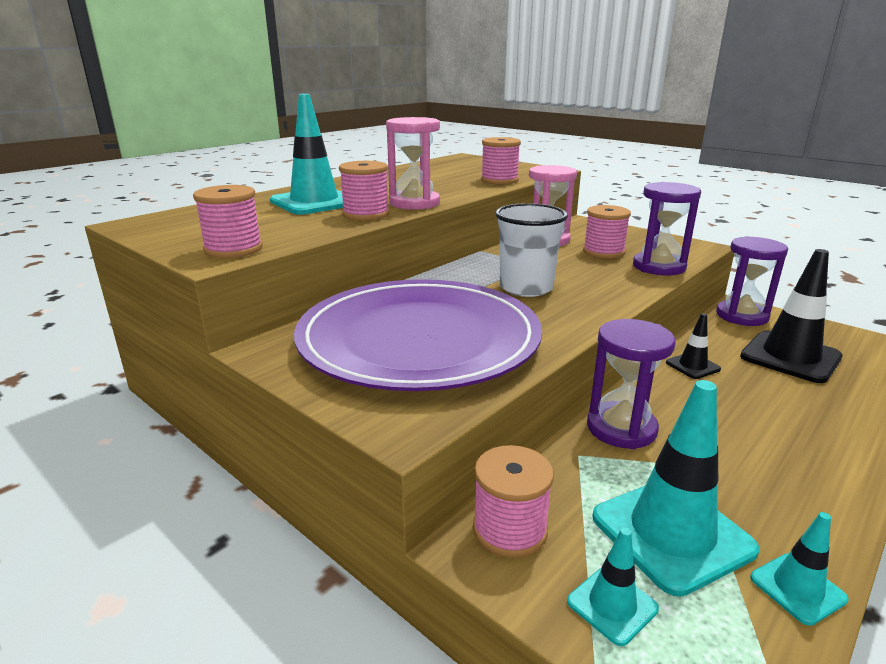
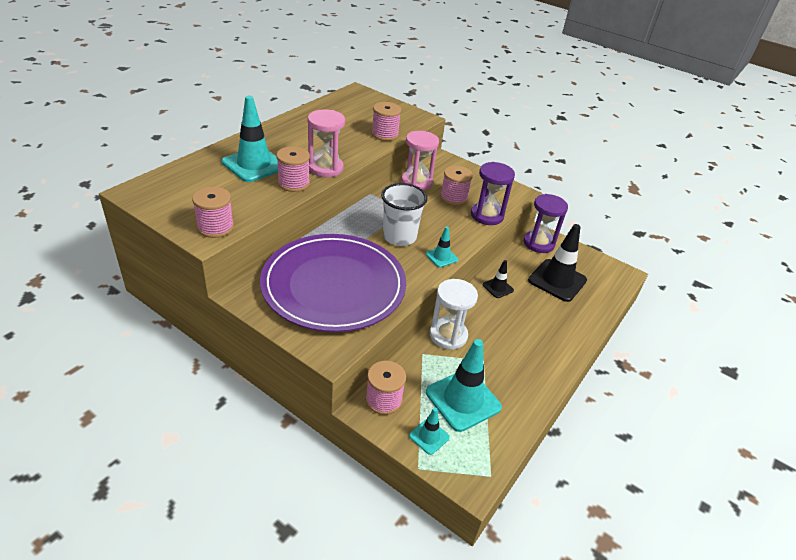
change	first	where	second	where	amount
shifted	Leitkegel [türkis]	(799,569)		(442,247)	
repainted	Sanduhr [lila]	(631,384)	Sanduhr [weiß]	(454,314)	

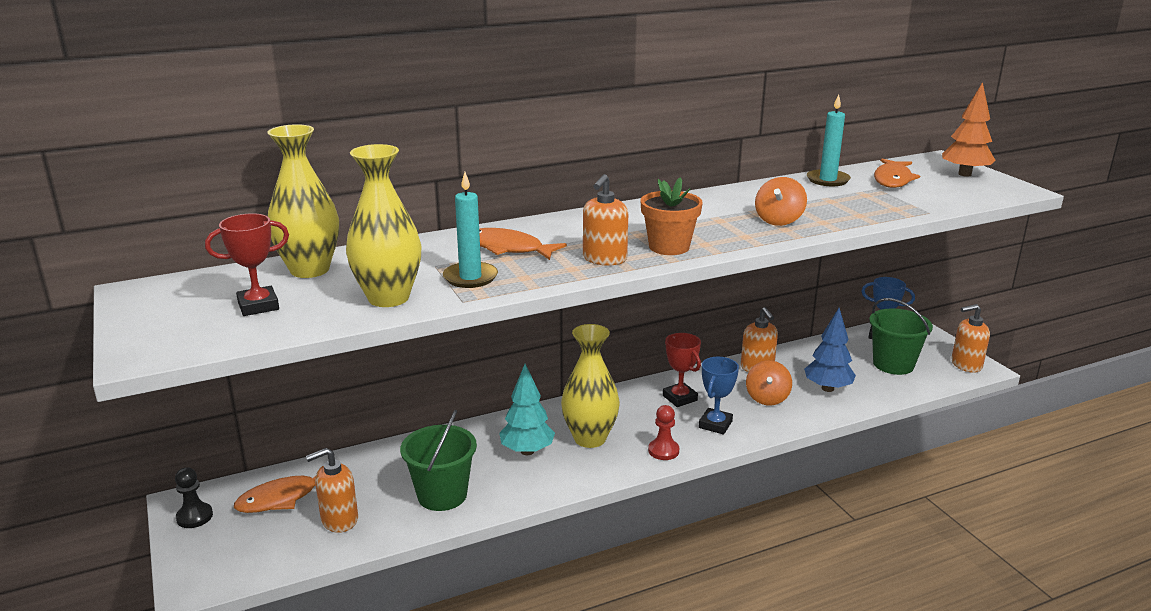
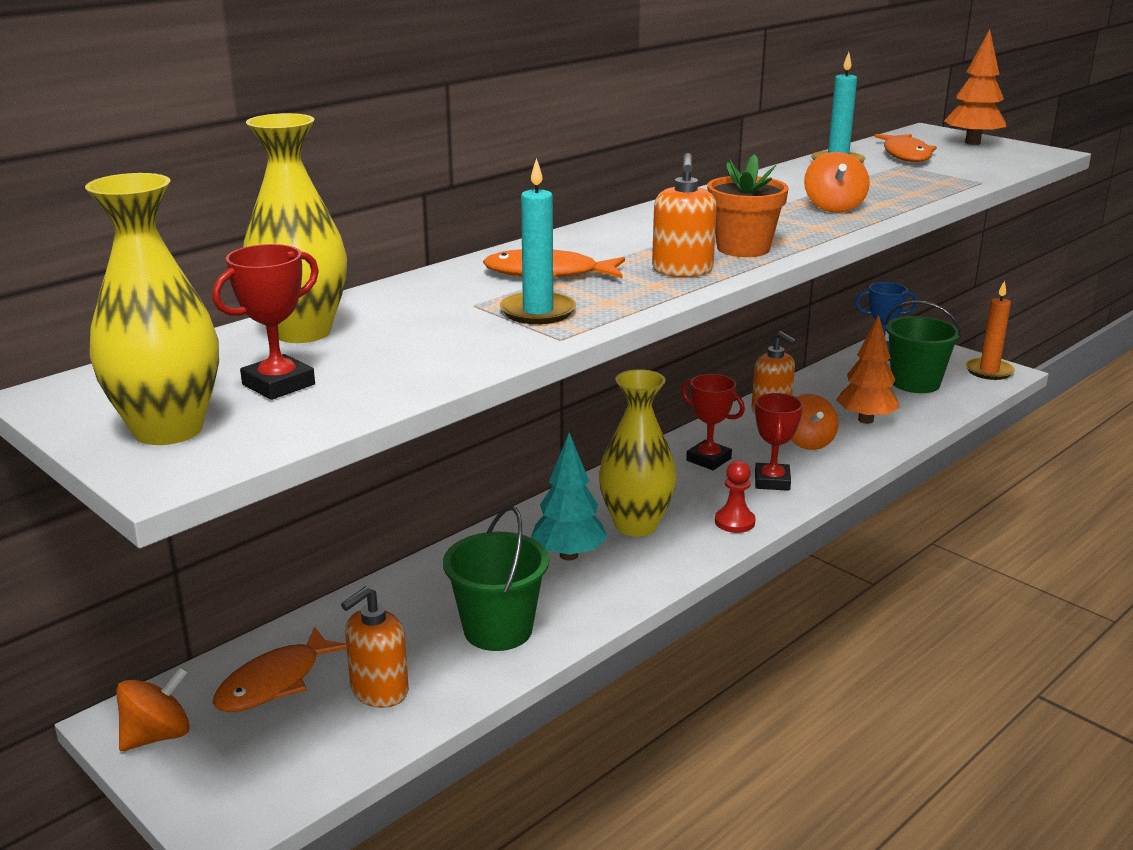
change	first	where	second	where	amount
shifted	Vase [gelb]	(383,225)		(152,309)	
swapped	Bauer [schwarz]	(194,497)	Kreisel [orange]	(153,708)	
repainted	Pokal [blau]	(719,395)	Pokal [rot]	(779,442)	
repainted	Baum [blau]	(830,350)	Baum [orange]	(868,369)	
swapped	Seifenspender [orange]	(970,338)	Kerze [orange]	(990,330)	

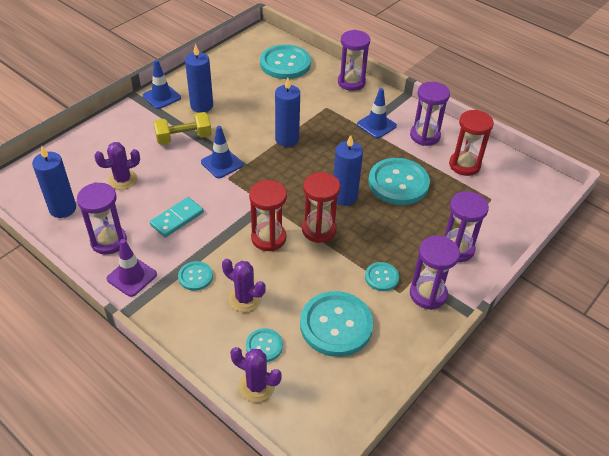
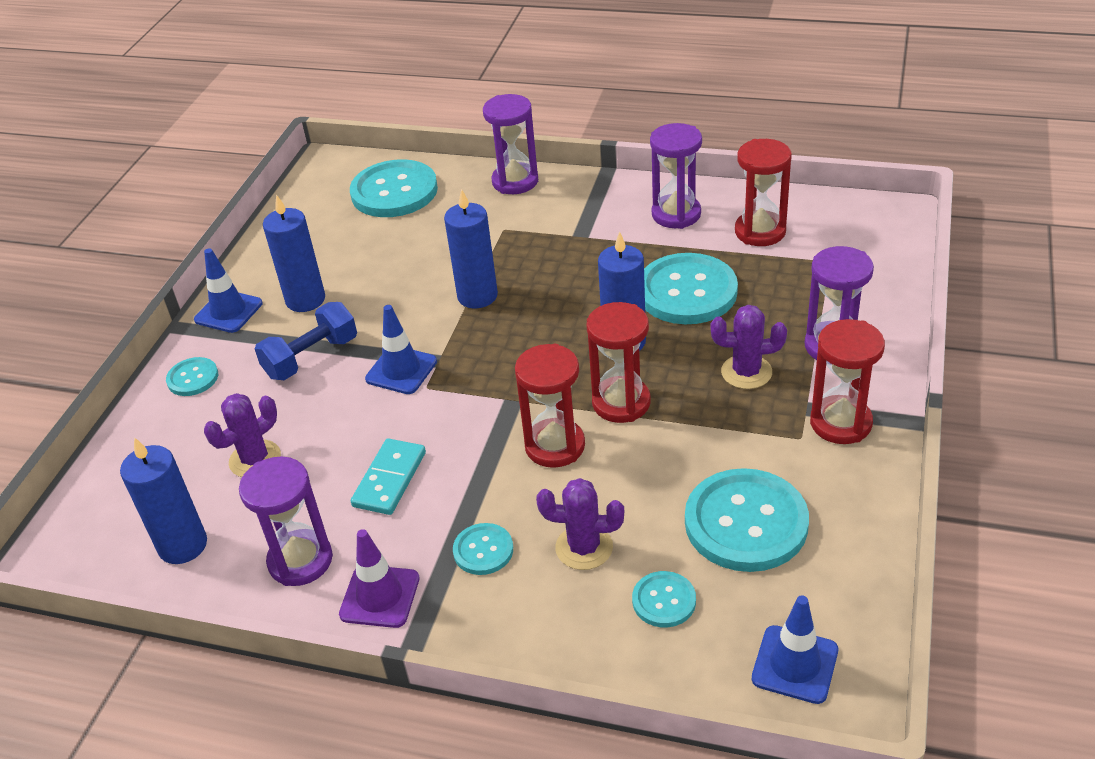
change	first	where	second	where	amount
shifted	Knopf [türkis]	(382,276)		(192,376)	
repainted	Hantel [gelb]	(182,128)	Hantel [blau]	(306,341)	
shifted	Kaktus [lila]	(256,374)		(749,347)	
shifted	Leitkegel [blau]	(377,113)		(795,649)	
repainted	Sanduhr [lila]	(435,273)	Sanduhr [rot]	(847,381)	

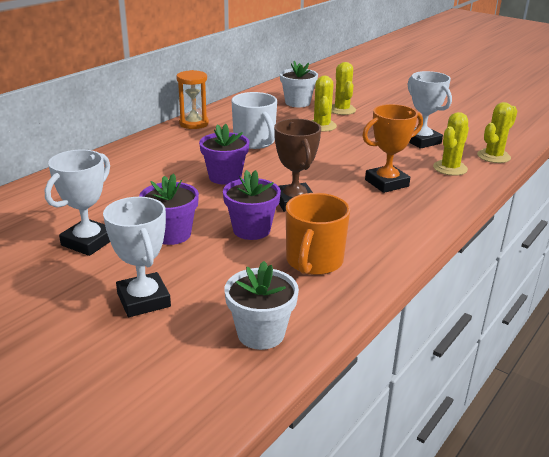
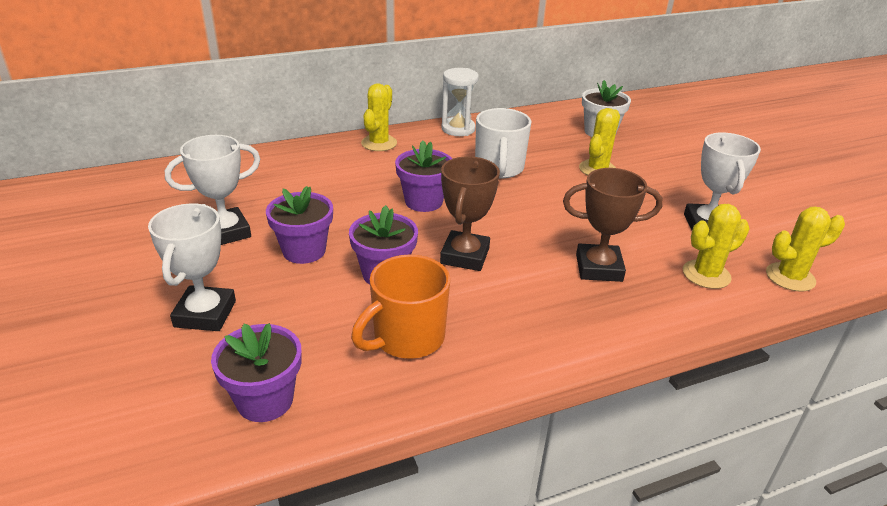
change	first	where	second	where	amount
repainted	Blumentopf [weiß]	(262,305)	Blumentopf [lila]	(256,372)	
shifted	Kaktus [gelb]	(343,88)		(379,117)	
repainted	Sanduhr [orange]	(192,99)	Sanduhr [weiß]	(460,102)	
repainted	Pokal [orange]	(392,148)	Pokal [braun]	(613,225)	

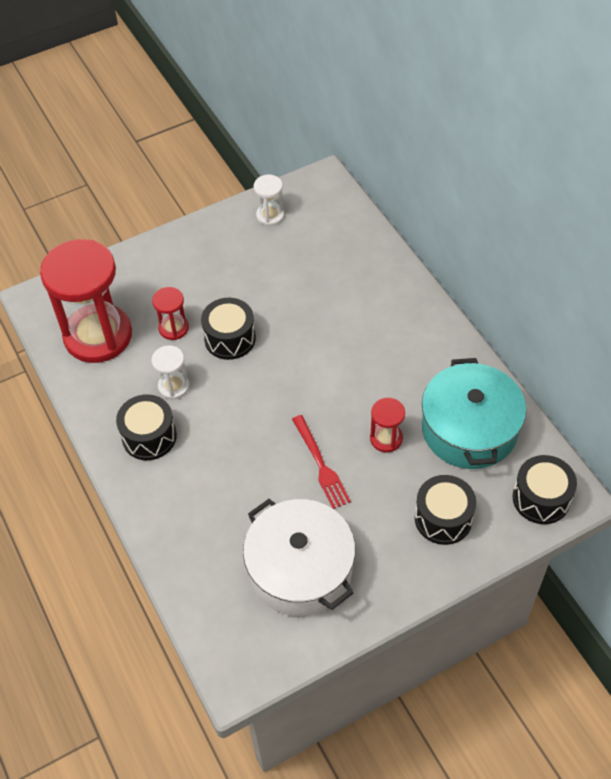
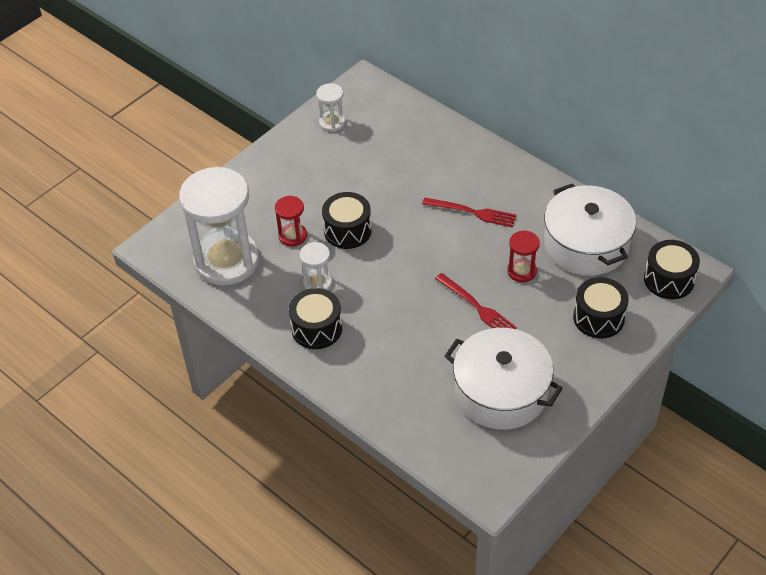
change	first	where	second	where	amount
repainted	Sanduhr [rot]	(86,301)	Sanduhr [weiß]	(219,226)	
new			Gabel [rot]	(469,212)	
repainted	Kochtopf [türkis]	(474,413)	Kochtopf [weiß]	(590,229)	

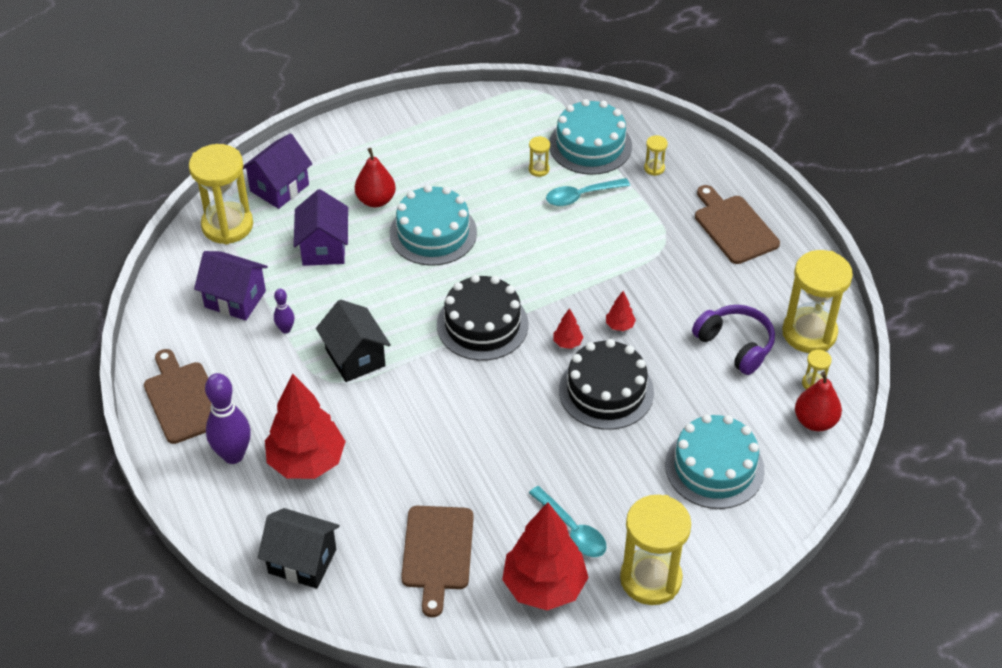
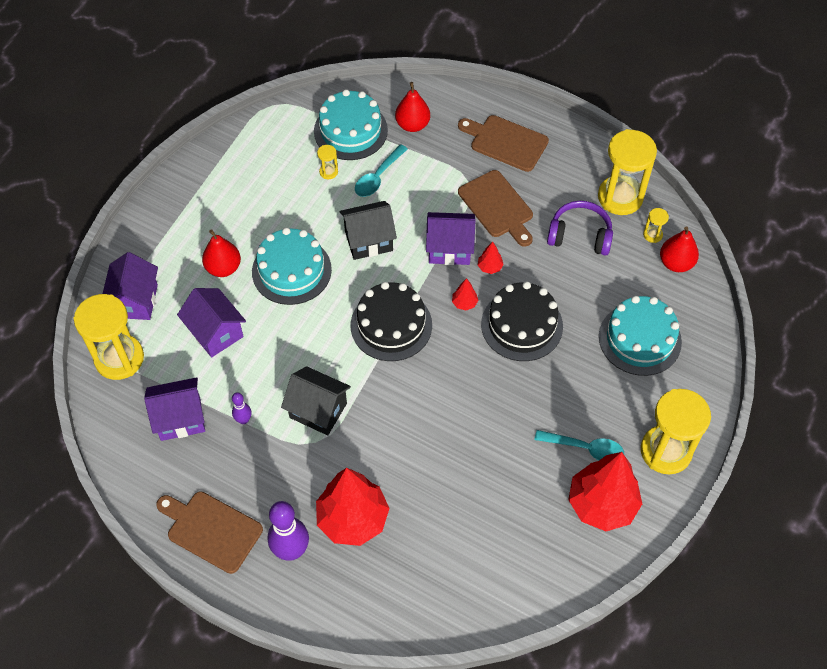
change	first	where	second	where	amount
shifted	Haus [schwarz]	(299,548)		(368,230)	
swapped	Sanduhr [gelb]	(656,155)	Birne [rot]	(412,107)	
new			Haus [lila]	(450,238)	
shifted	Schneidebrett [braun]	(437,561)		(495,208)	

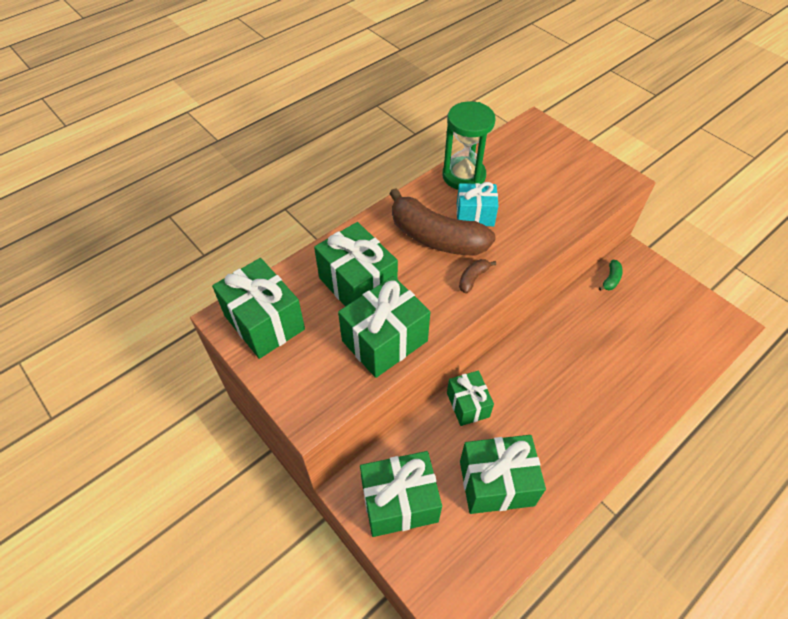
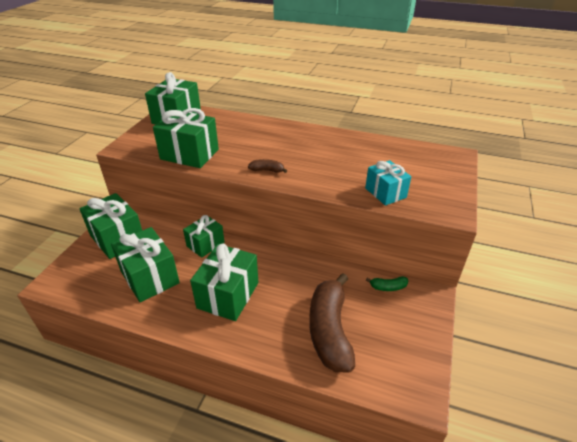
change	first	where	second	where	amount
shifted	Geschenk [grün]	(356,264)		(224,282)	
shifted	Banane [braun]	(442,222)		(332,323)	
shifted	Geschenk [türkis]	(478,204)		(388,182)	
gone	Sanduhr [grün]	(469,145)			

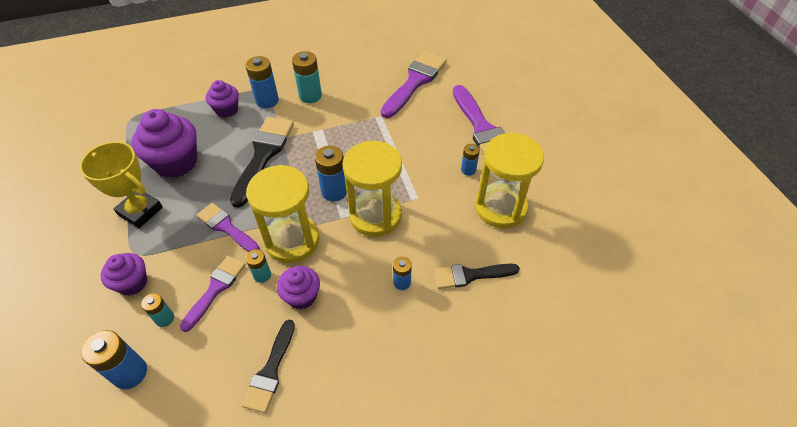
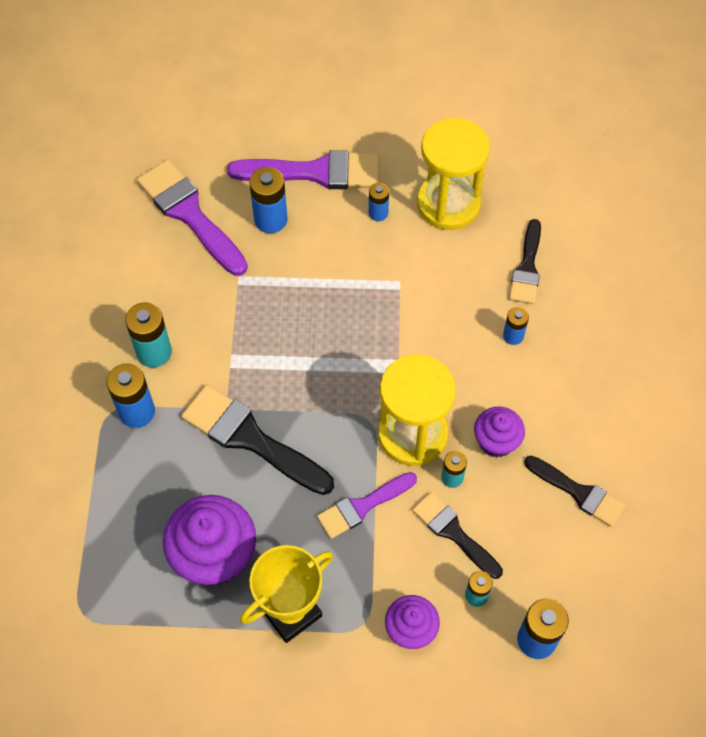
change	first	where	second	where	amount
shifted	Batterie [blau]	(331,173)		(268,200)	
repainted	Pinsel [lila]	(213,294)	Pinsel [schwarz]	(457,535)	
gone	Muffin [lila]	(222,99)			
gone	Sanduhr [gelb]	(372,189)			

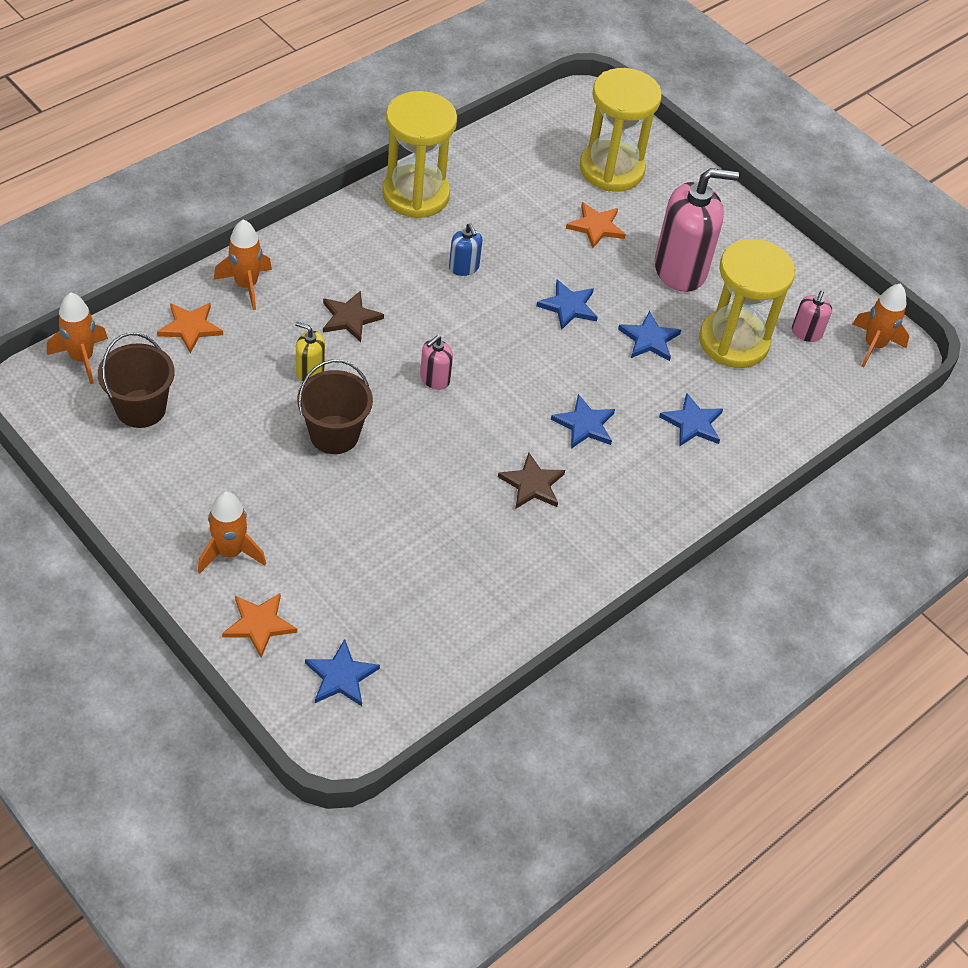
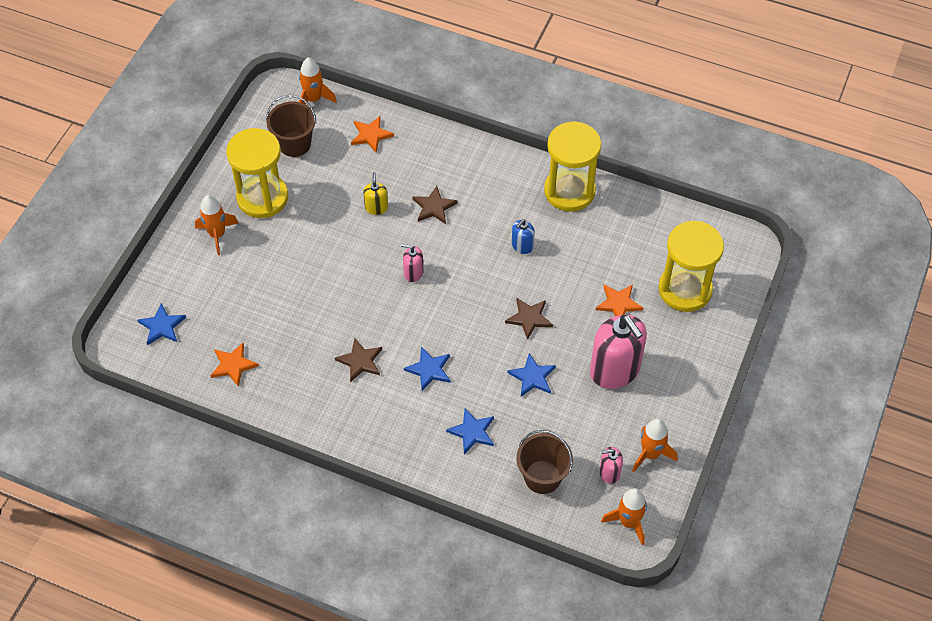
change	first	where	second	where	amount
shifted	Stern [orange]	(259,625)		(234,364)	
shifted	Sanduhr [gelb]	(747,303)		(257,173)	
repainted	Stern [blau]	(567,305)	Stern [braun]	(529,319)	
shifted	Eimer [braun]	(335,406)		(544,462)	
shifted	Rakete [orange]	(243,264)		(654,445)	

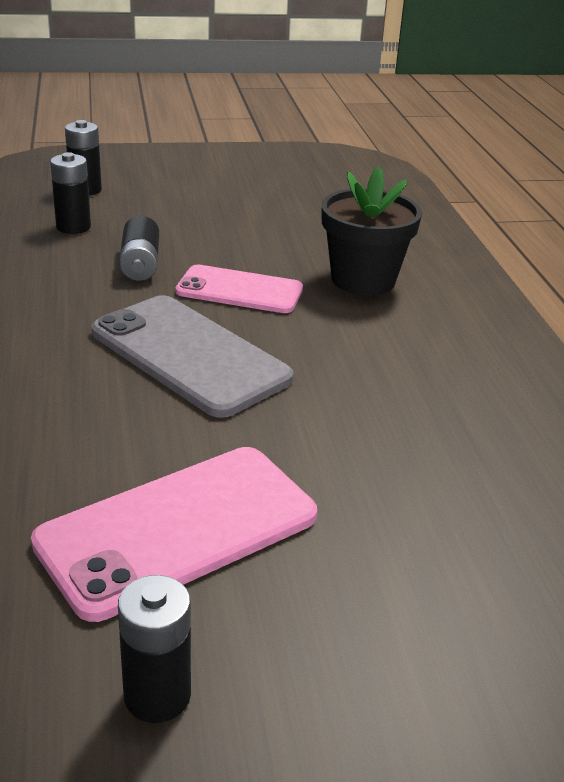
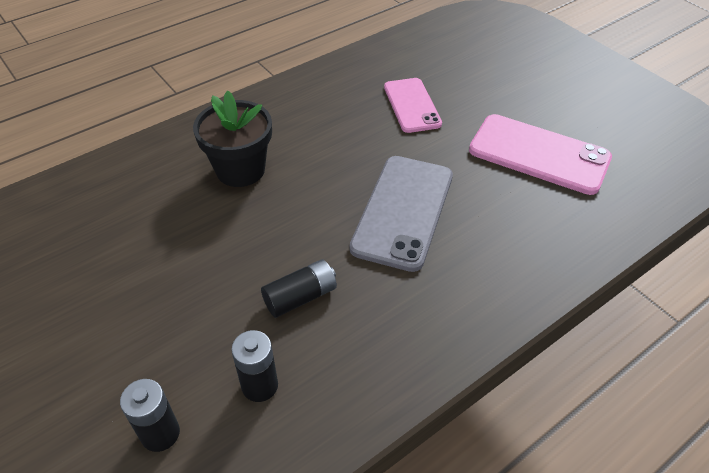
change	first	where	second	where	amount
shifted	Handy [rosa]	(239,288)		(413,105)	
gone	Batterie [schwarz]	(154,649)			

